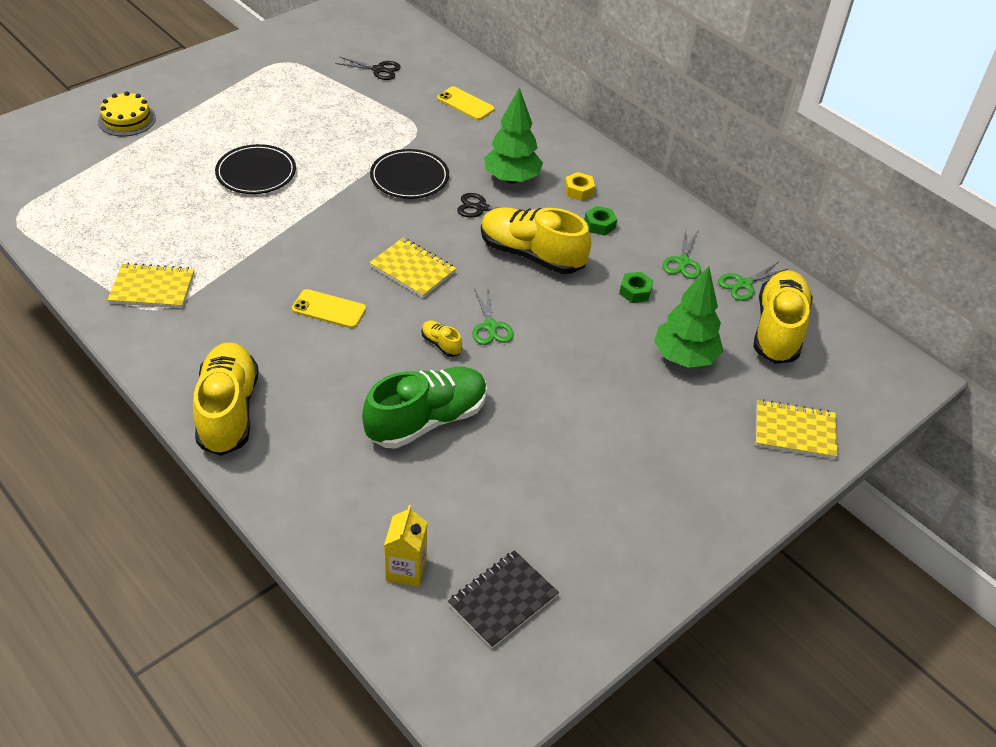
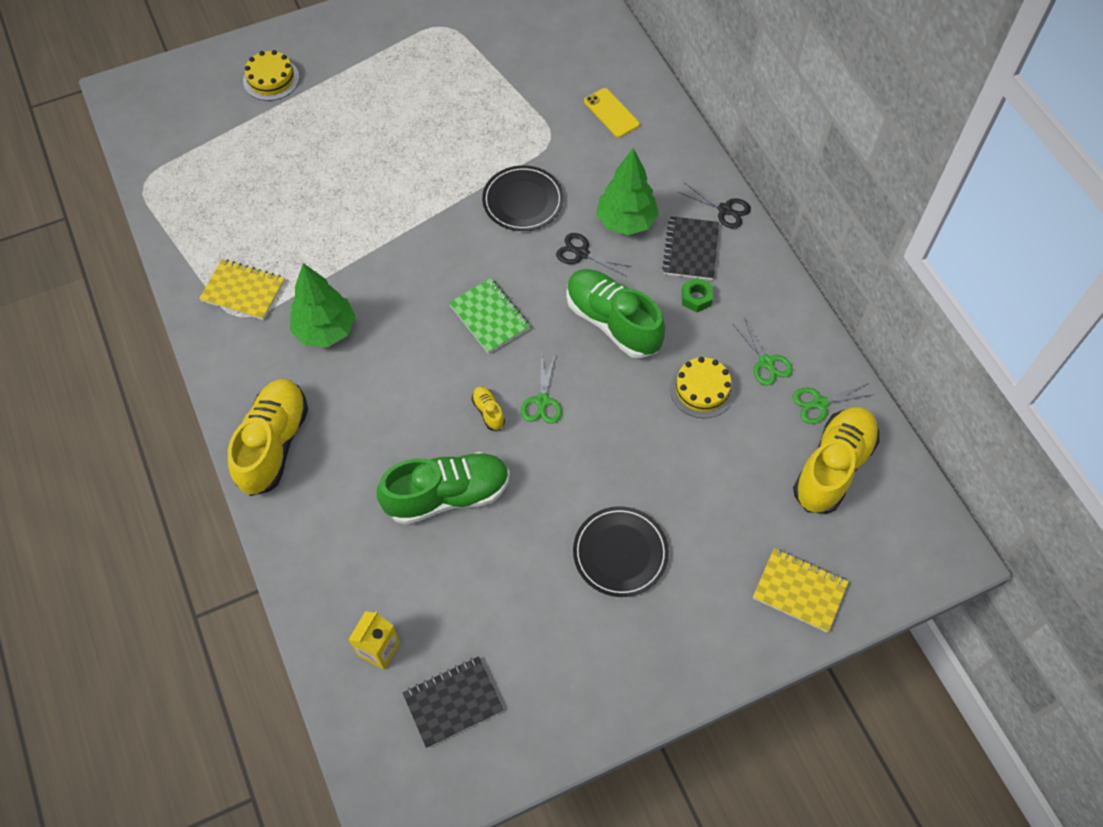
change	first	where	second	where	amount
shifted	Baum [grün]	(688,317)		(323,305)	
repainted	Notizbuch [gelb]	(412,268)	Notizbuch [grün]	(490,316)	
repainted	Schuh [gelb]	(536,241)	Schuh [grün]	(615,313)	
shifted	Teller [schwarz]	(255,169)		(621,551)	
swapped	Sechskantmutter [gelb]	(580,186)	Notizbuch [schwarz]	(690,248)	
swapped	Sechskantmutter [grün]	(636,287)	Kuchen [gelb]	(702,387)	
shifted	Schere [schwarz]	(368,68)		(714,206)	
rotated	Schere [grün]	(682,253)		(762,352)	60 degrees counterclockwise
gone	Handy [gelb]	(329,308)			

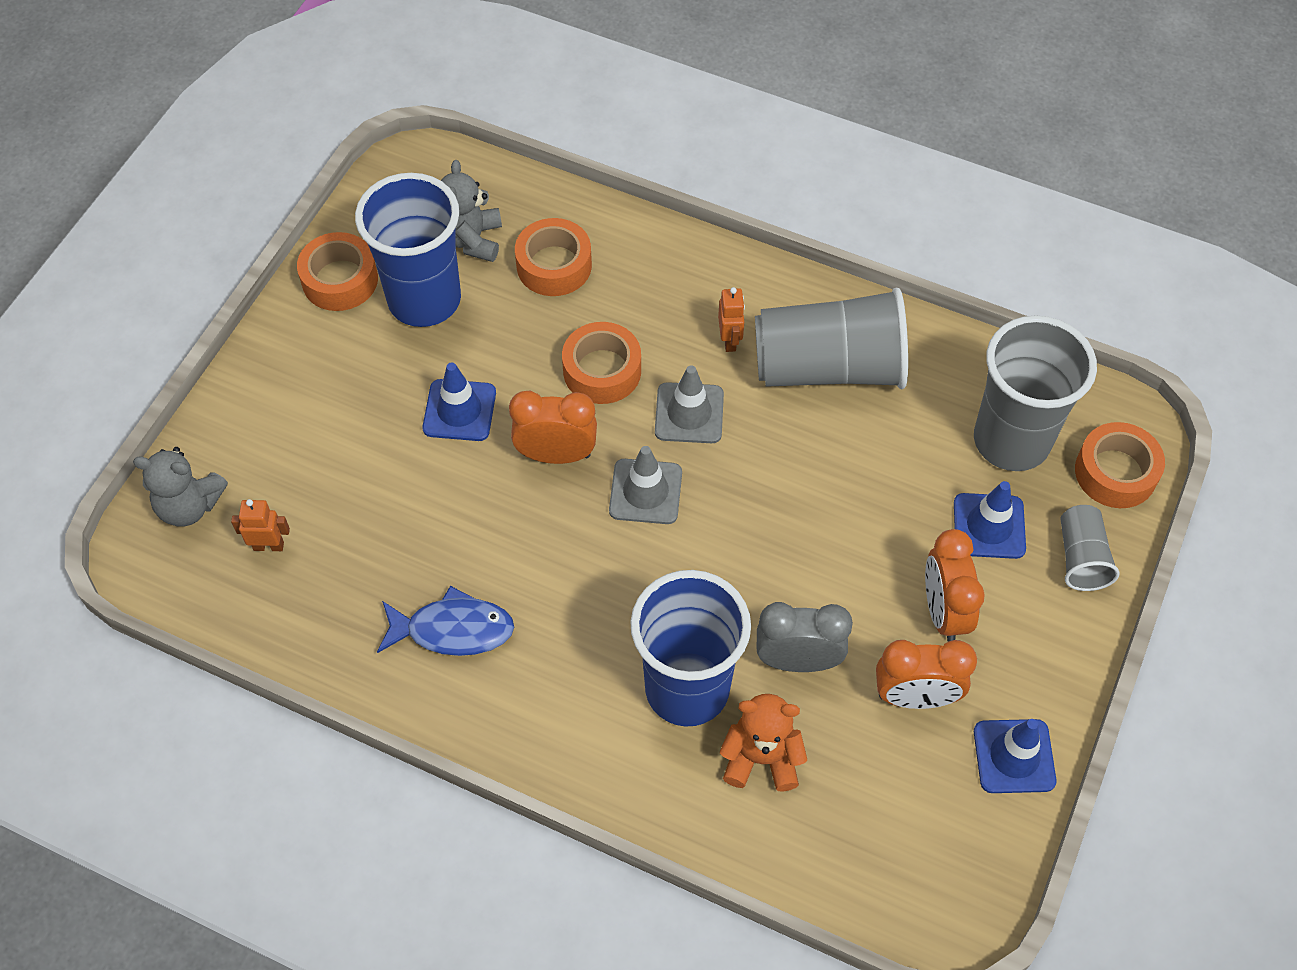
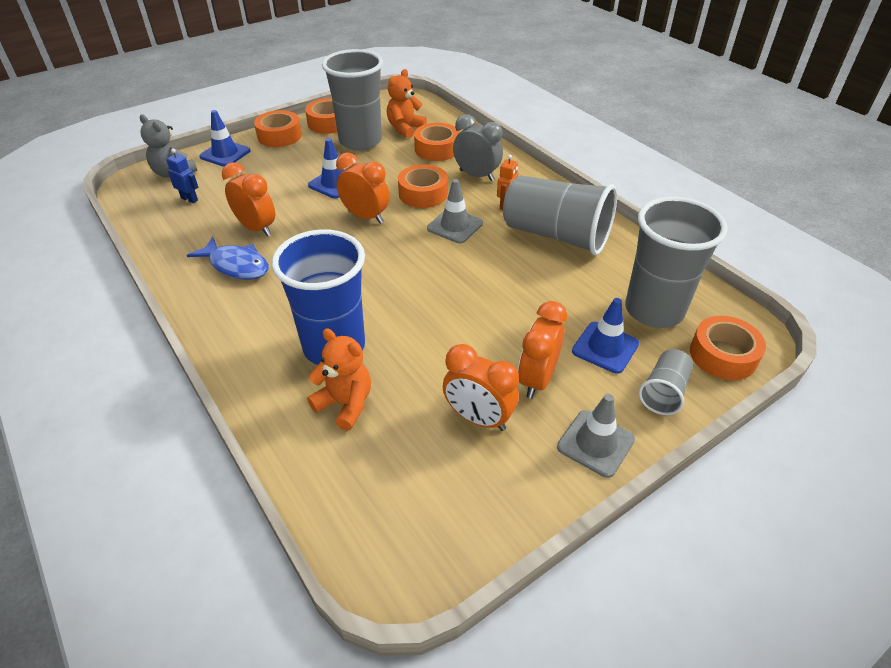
change	first	where	second	where	amount
repainted	Roboter [orange]	(260,525)	Roboter [blau]	(182,176)	
shifted	Leitkegel [blau]	(1015,756)		(224,138)	
new			Wecker [orange]	(248,199)	
new			Klebeband [orange]	(278,128)	
repainted	Becher [blau]	(408,250)	Becher [grau]	(352,99)	
repainted	Teddybär [grau]	(471,211)	Teddybär [orange]	(407,103)	
shifted	Wecker [grau]	(805,637)		(478,147)	
shifted	Leitkegel [grau]	(645,485)		(596,436)	

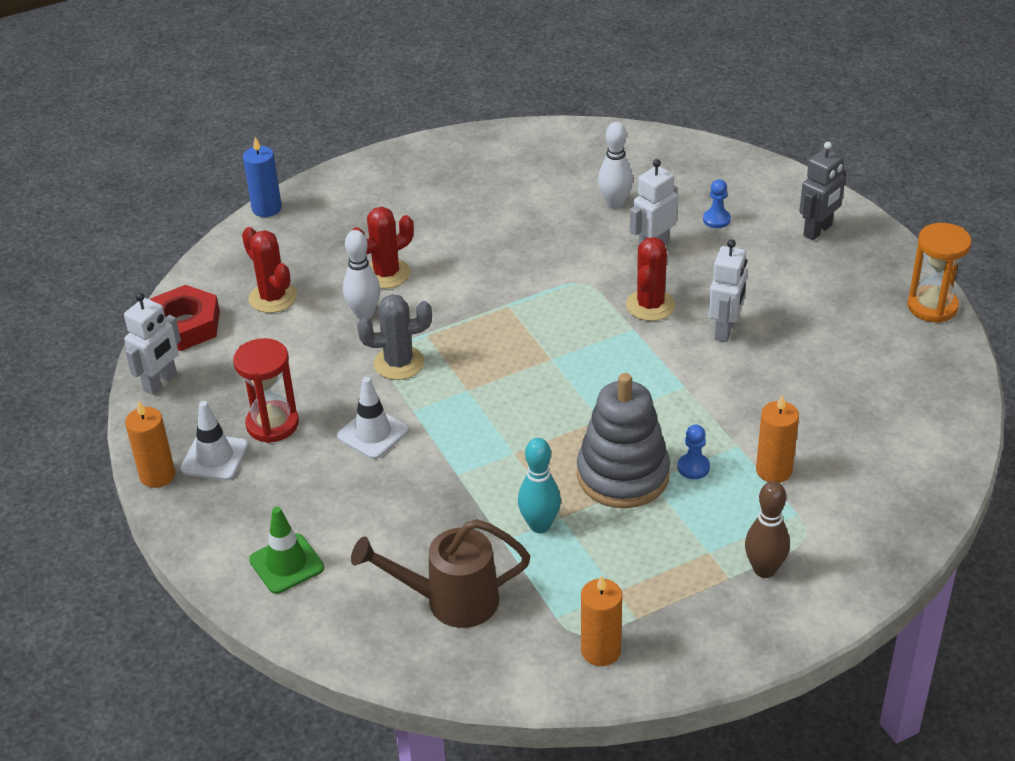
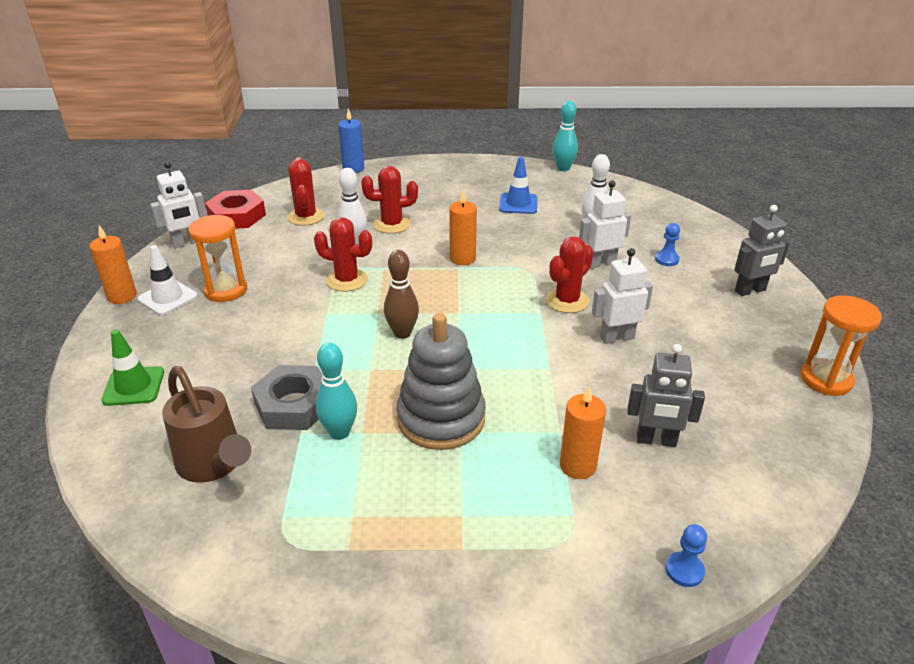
change	first	where	second	where	amount
rotated	Gießkanne [braun]	(440,573)		(206,424)	150 degrees counterclockwise
repainted	Sanduhr [rot]	(266,390)	Sanduhr [orange]	(217,258)	
new			Sechskantmutter [grau]	(286,397)	
repainted	Kaktus [grau]	(394,337)	Kaktus [rot]	(343,254)	
shifted	Bowlingkegel [braun]	(767,529)		(401,294)	
shifted	Kerze [orange]	(601,620)		(463,228)	
new			Leitkegel [blau]	(518,185)	
new			Bowlingkegel [türkis]	(565,136)	
rotated	Roboter [weiß]	(727,290)		(622,296)	150 degrees counterclockwise
new			Roboter [grau]	(666,395)	
shifted	Bauer [blau]	(693,452)		(686,555)	
gone	Leitkegel [weiß]	(373,418)			

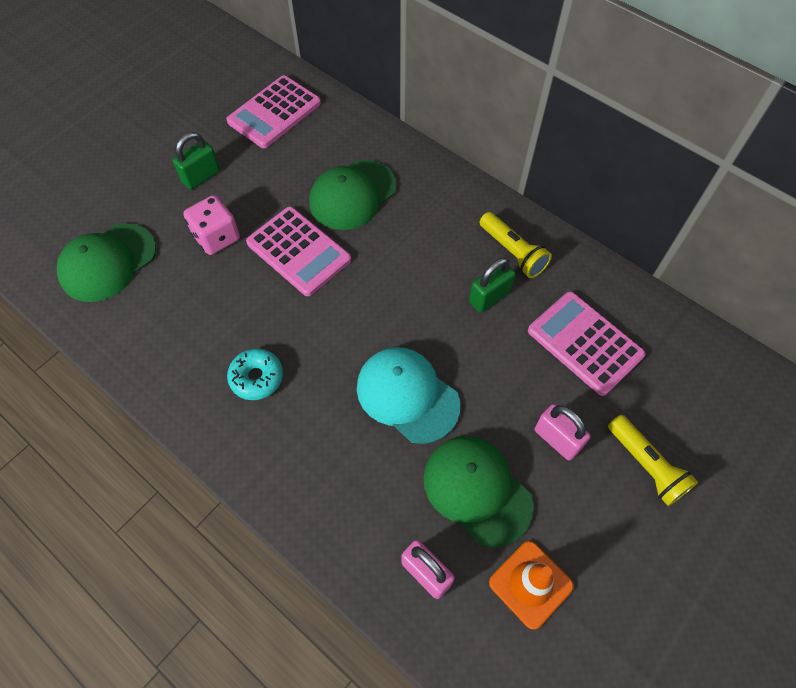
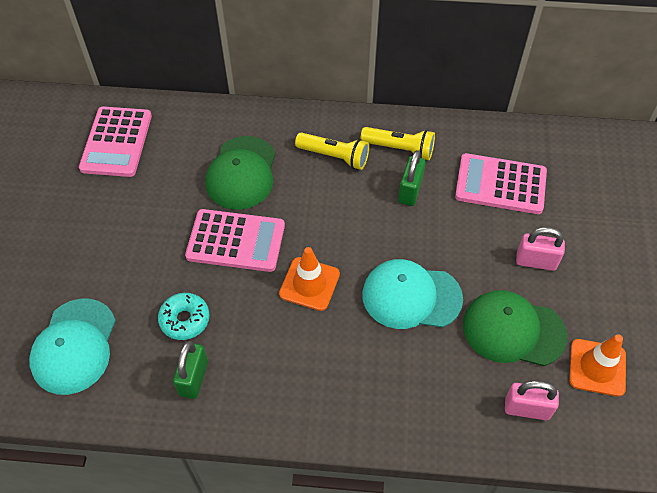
change	first	where	second	where	amount
repainted	Kappe [grün]	(106,262)	Kappe [türkis]	(72,347)	
shifted	Donut [türkis]	(255,374)		(184,316)	
shifted	Vorhängeschloss [grün]	(196,161)		(190,370)	
new			Leitkegel [orange]	(309,279)	
shifted	Taschenlampe [gelb]	(653,460)		(332,151)	
gone	Spielwürfel [rosa]	(211,225)			

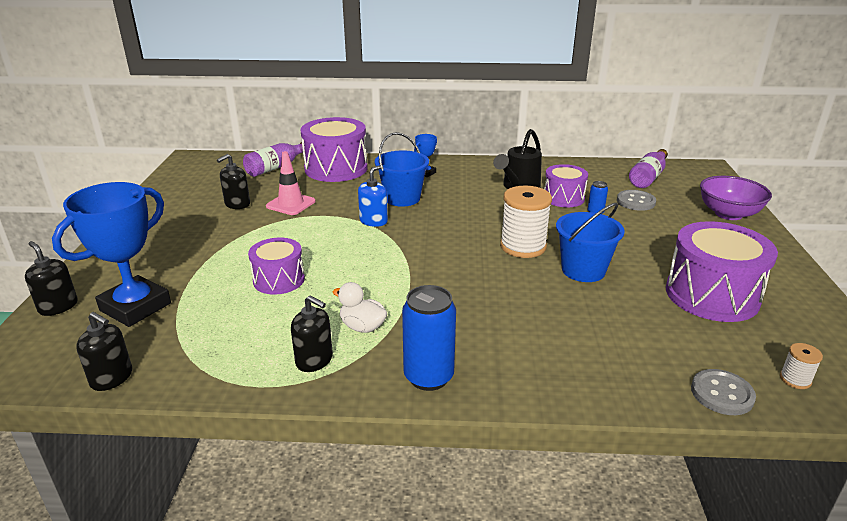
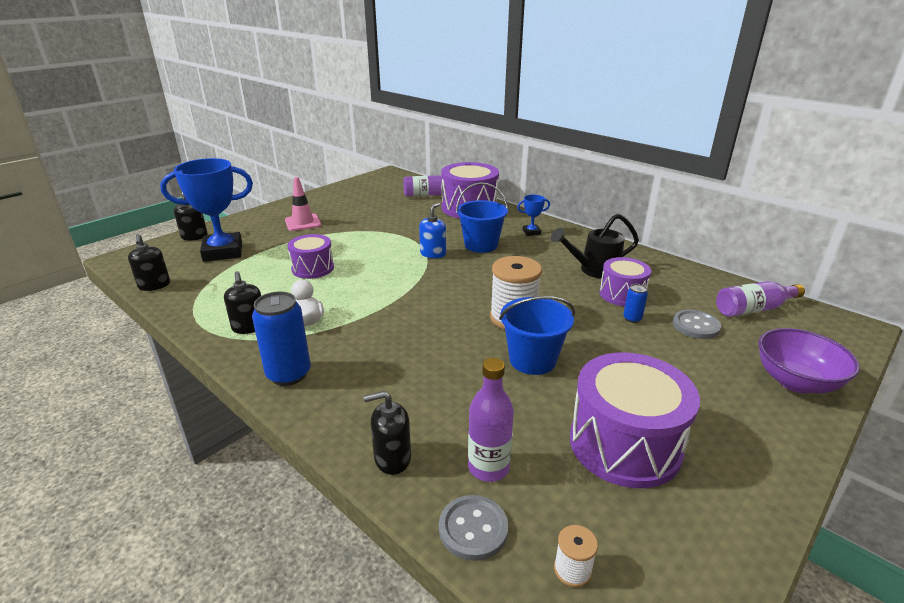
change	first	where	second	where	amount
shifted	Leitkegel [rosa]	(291,183)		(303,204)	
shifted	Seifenspender [schwarz]	(233,181)		(387,433)	
rotated	Seifenspender [blau]	(373,196)		(432,230)	45 degrees counterclockwise
new			Flasche [lila]	(491,420)	

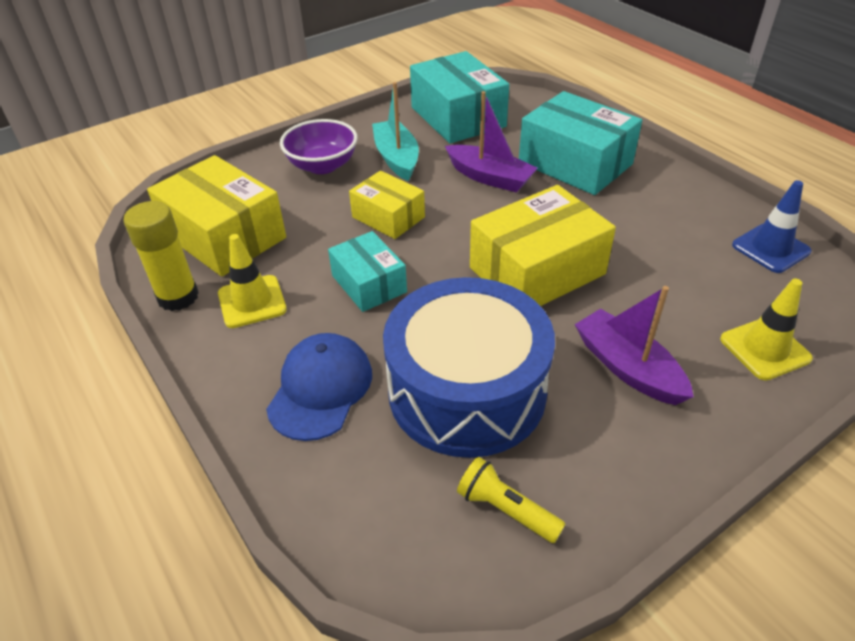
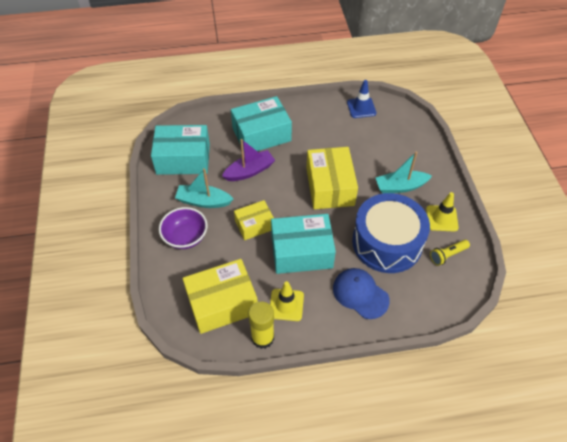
change	first	where	second	where	amount
scaled	Schachtel [türkis]	(367,271)		(303,244)	x1.69
repainted	Boot [lila]	(634,345)	Boot [türkis]	(404,172)	
shifted	Leitkegel [gelb]	(766,329)		(442,212)	

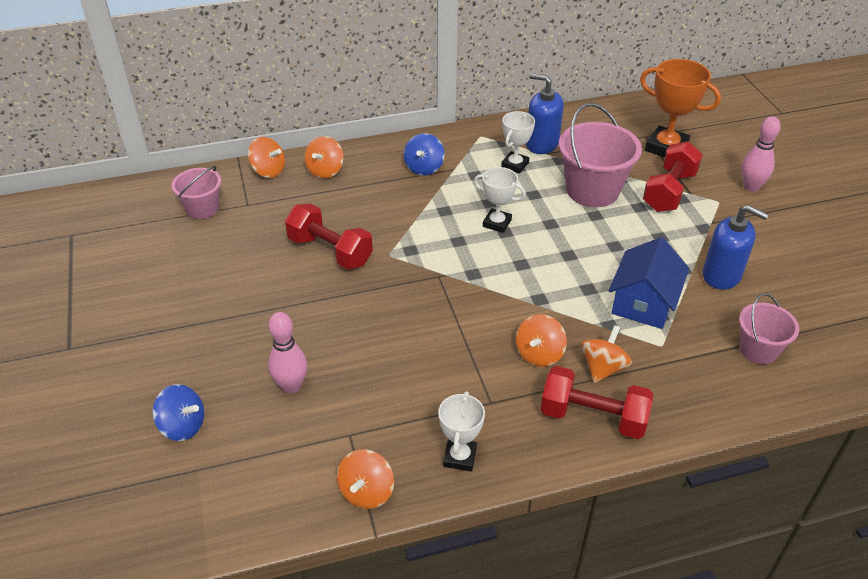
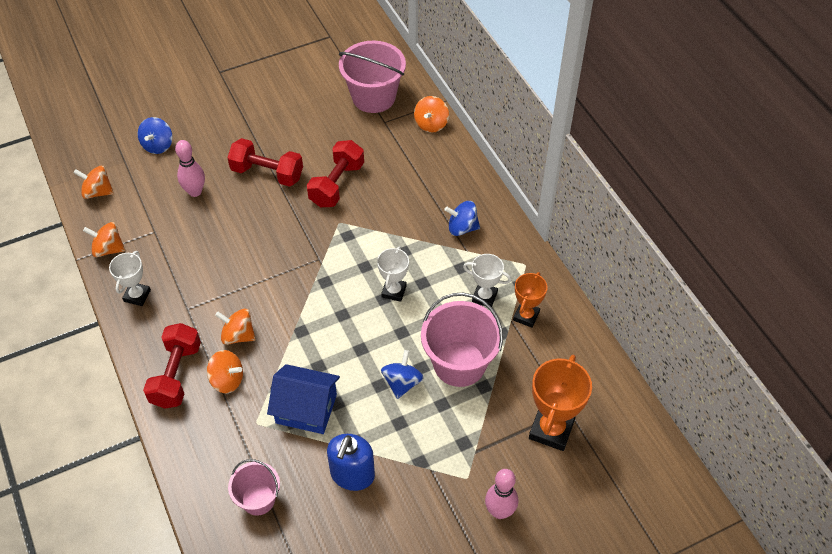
change	first	where	second	where	amount
shifted	Kreisel [orange]	(324,157)		(93,182)	
rotated	Pokal [weiß]	(461,431)		(130,278)	75 degrees counterclockwise
shifted	Hantel [rot]	(673,177)		(265,162)	
scaled	Eimer [rosa]	(196,192)		(372,77)	x1.70
new			Kreisel [blau]	(402,374)	
swapped	Seifenspender [blau]	(545,113)	Pokal [orange]	(530,300)	

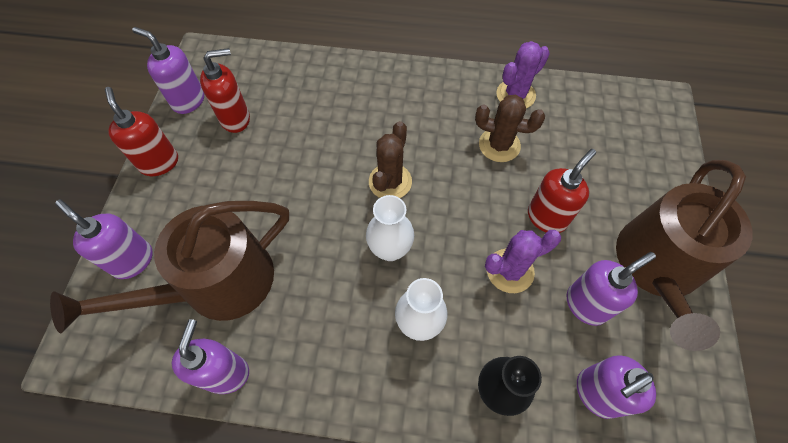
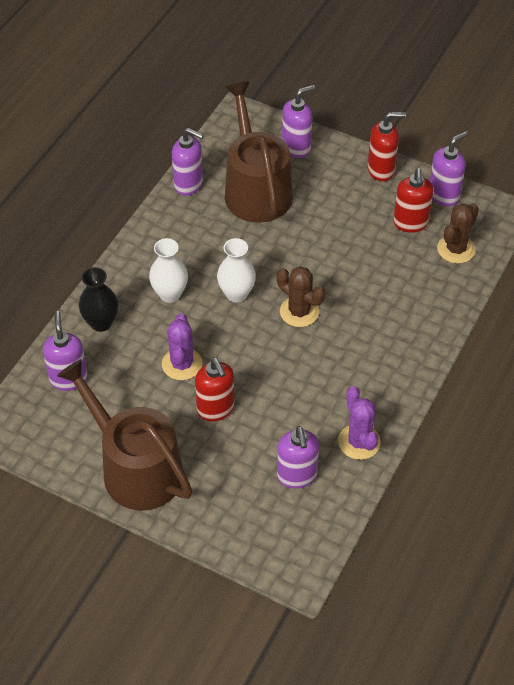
change	first	where	second	where	amount
shifted	Seifenspender [lila]	(611,289)		(298,457)	
shifted	Kaktus [braun]	(510,128)		(458,233)	

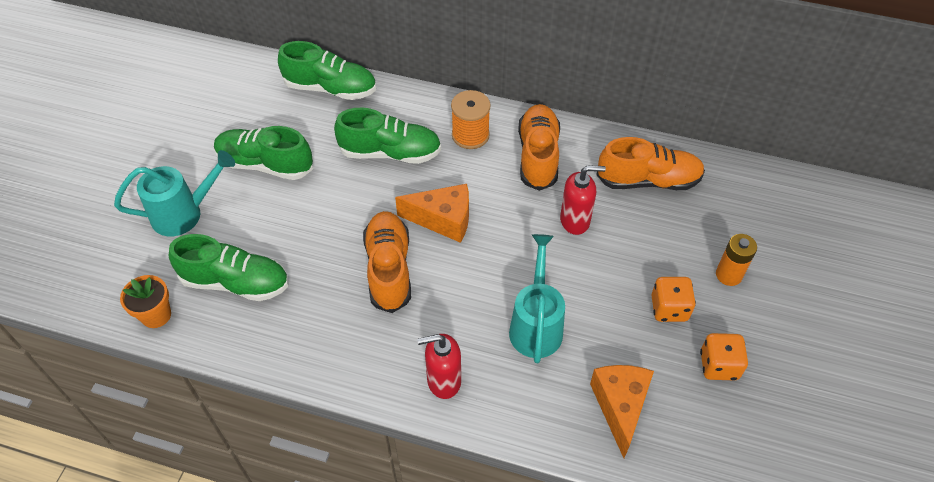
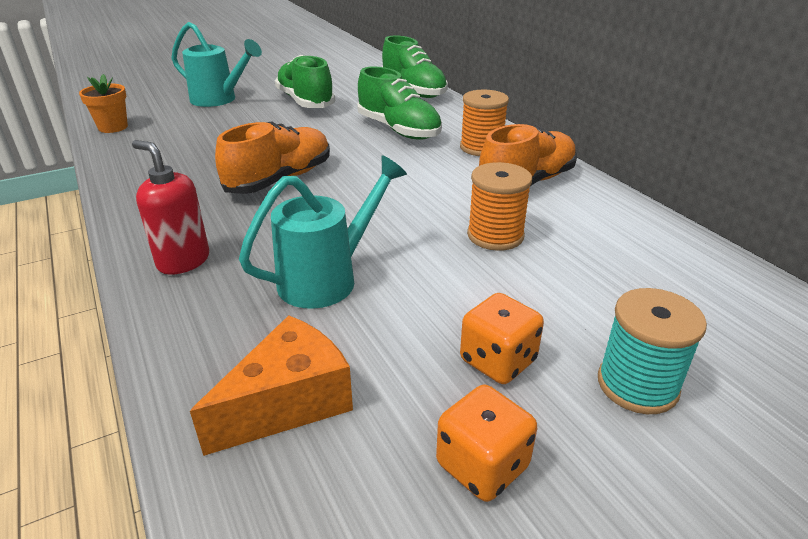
change	first	where	second	where	amount
swapped	Seifenspender [rot]	(583,200)	Garnrolle [orange]	(499,206)	
swapped	Batterie [orange]	(736,260)	Garnrolle [türkis]	(652,351)	
gone	Schuh [grün]	(229,267)			
gone	Käse [orange]	(432,213)			
gone	Schuh [orange]	(650,163)			

